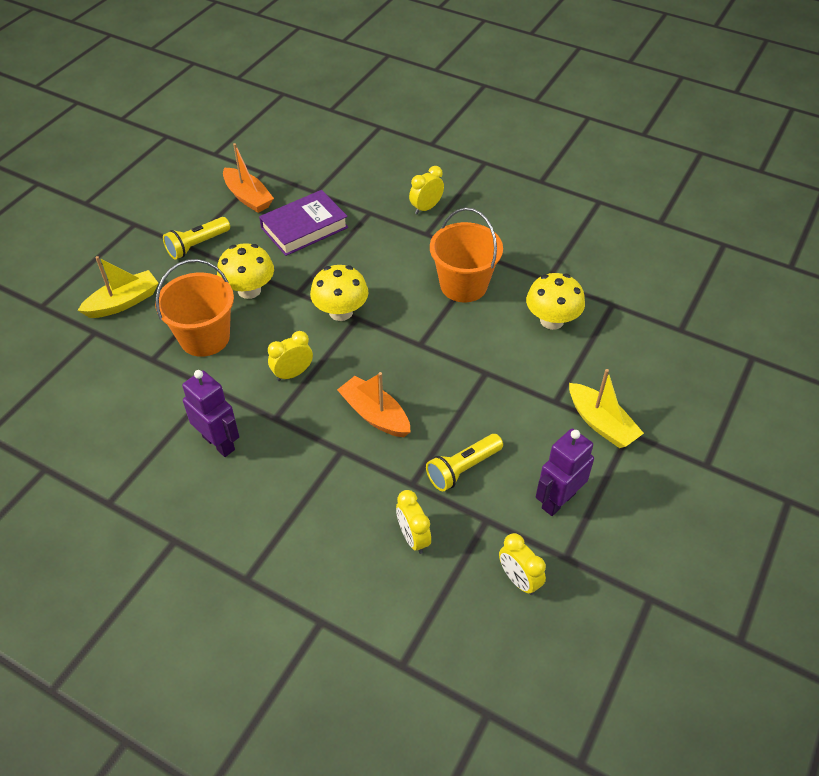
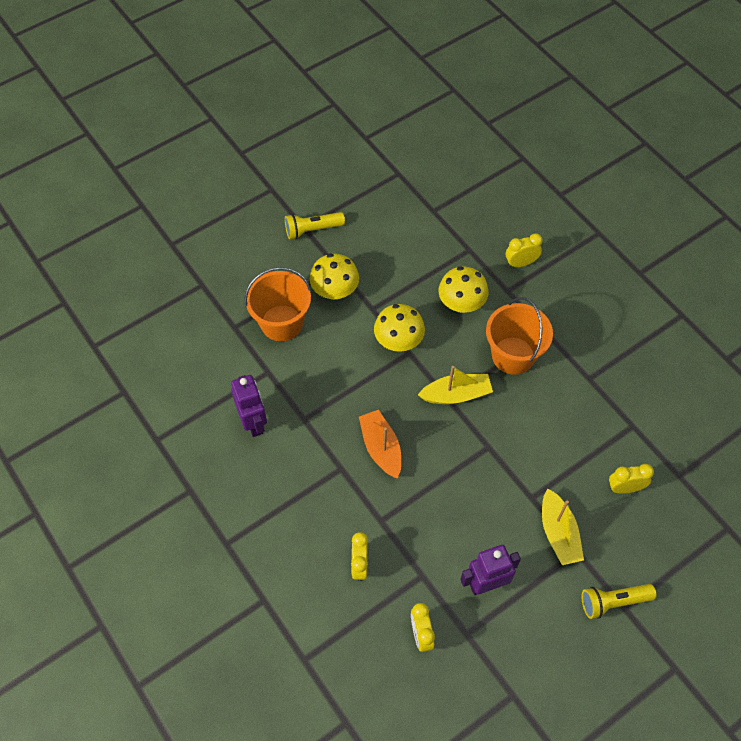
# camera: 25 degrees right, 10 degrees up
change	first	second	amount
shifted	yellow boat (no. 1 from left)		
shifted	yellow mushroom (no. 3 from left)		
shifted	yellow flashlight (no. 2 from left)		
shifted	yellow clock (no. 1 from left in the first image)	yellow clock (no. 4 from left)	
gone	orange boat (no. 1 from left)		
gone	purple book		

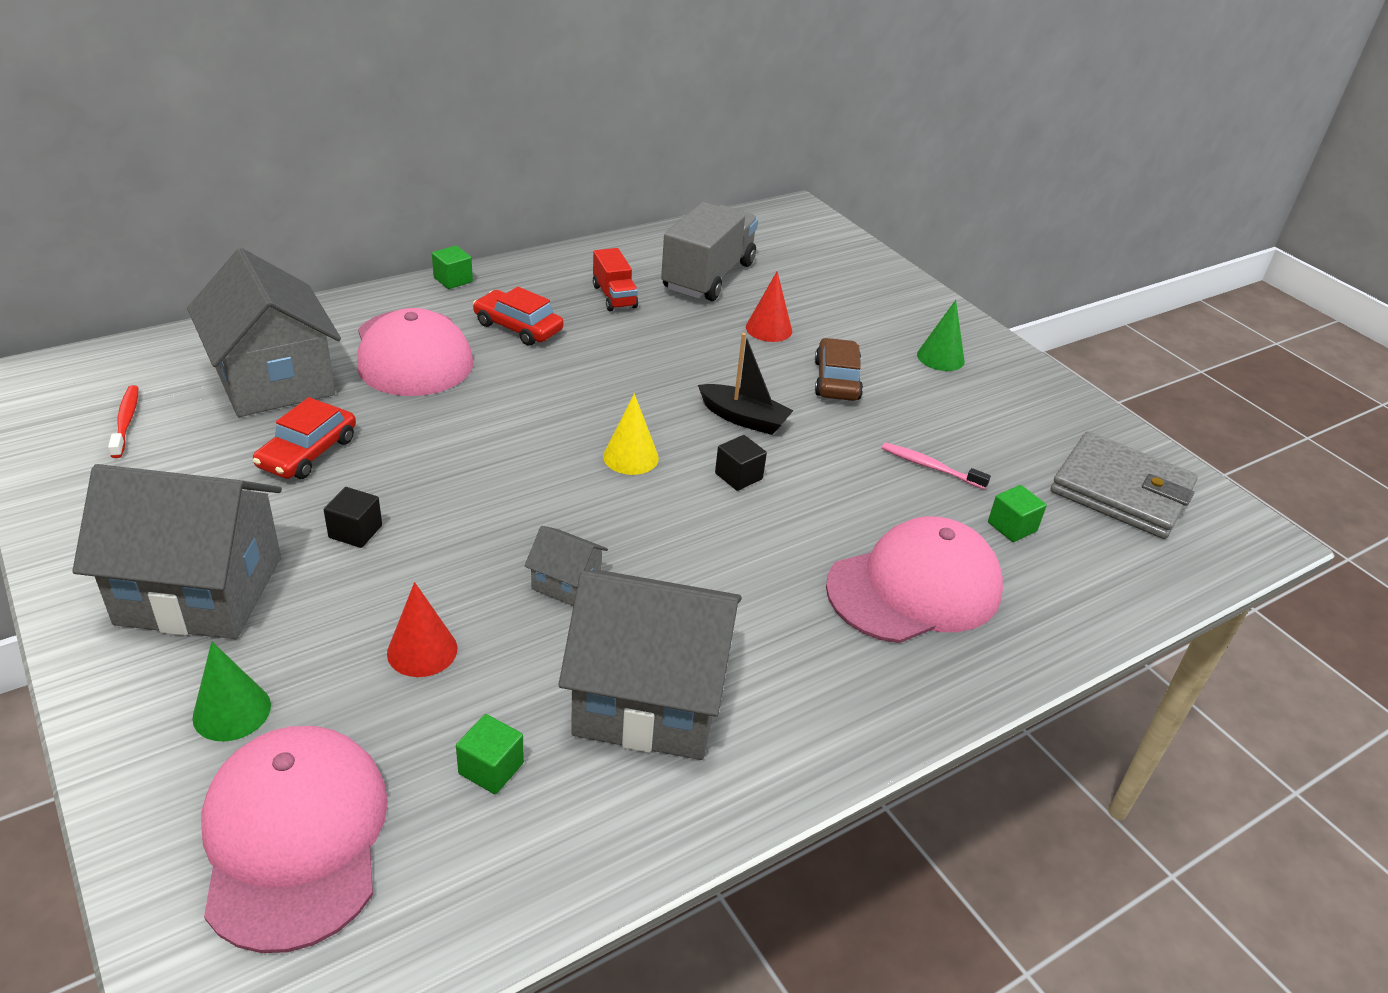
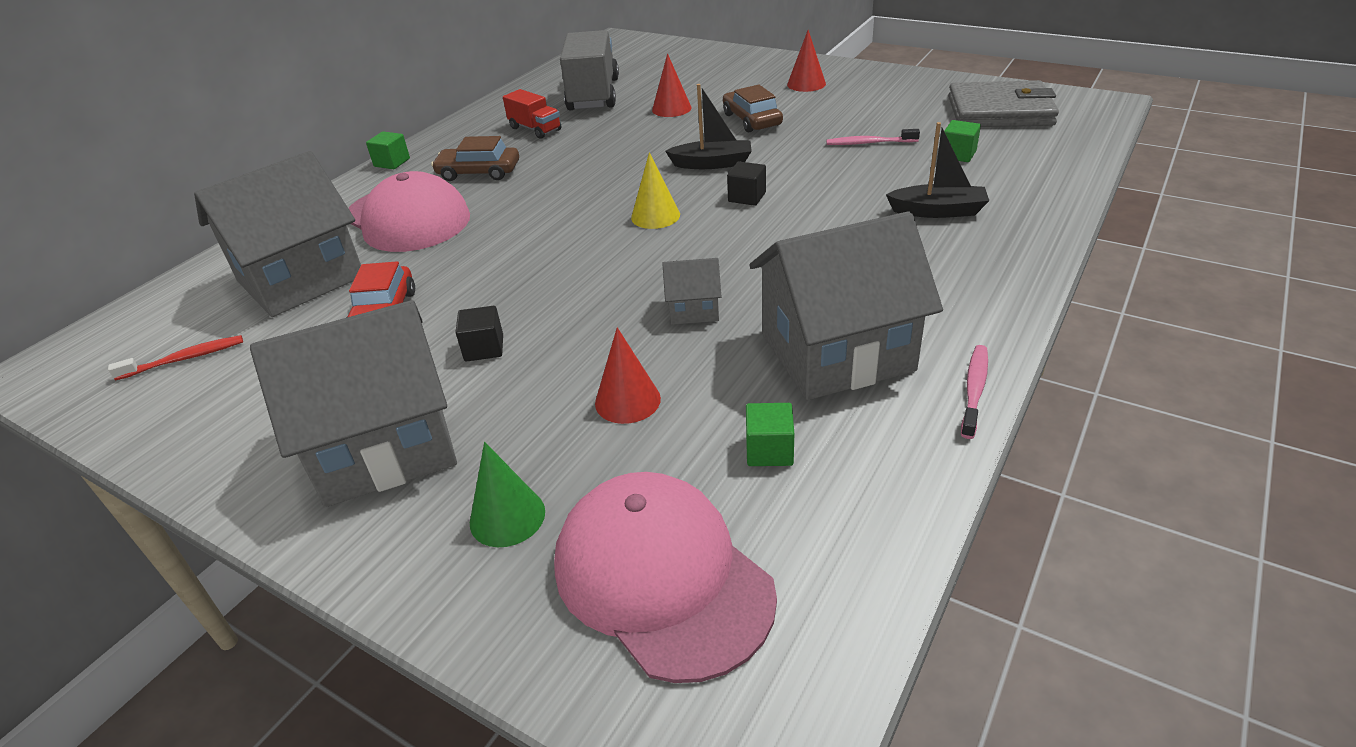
# camera: 20 degrees left, 0 degrees up
change	first	second	amount
rotated	red toothbrush		105 degrees clockwise
rotated	grey house (no. 2 from left in the first image)	grey house (no. 1 from left)	75 degrees counterclockwise
repainted	red car (no. 2 from left)	brown car (no. 1 from left)	
repainted	green cone (no. 2 from left)	red cone (no. 3 from left)	
swapped	pink cap (no. 3 from left)	black boat (no. 2 from left)	
new		pink toothbrush (no. 2 from left)	

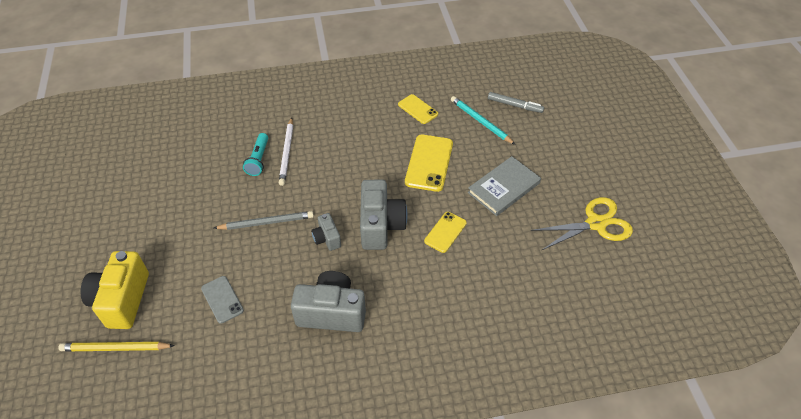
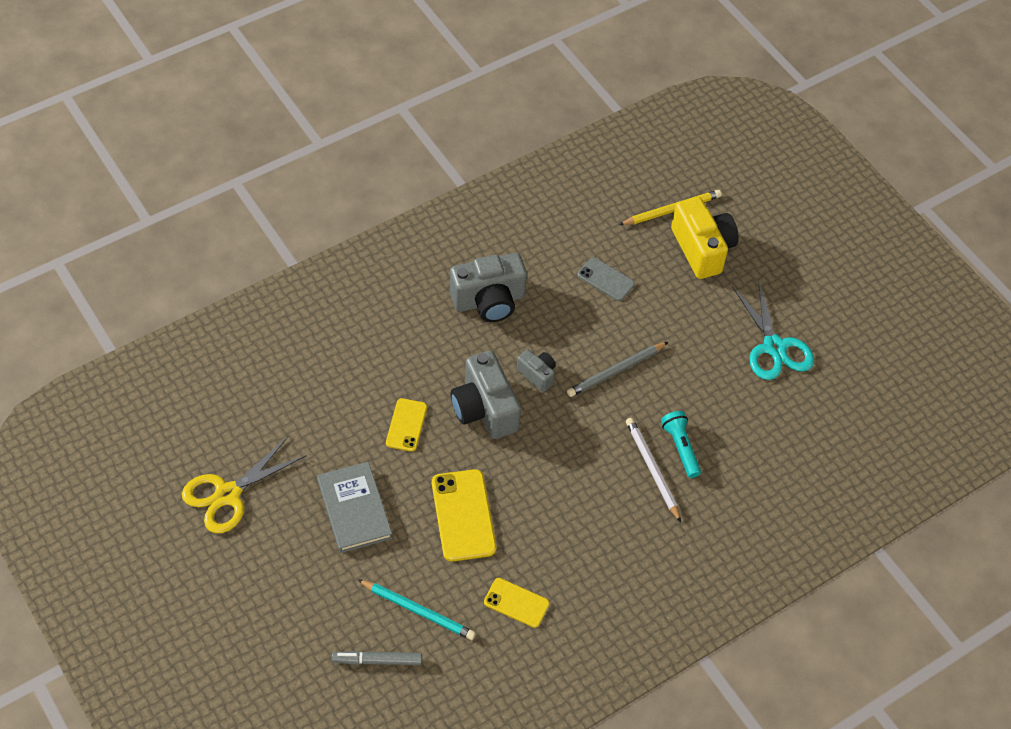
# camera: 155 degrees right, 5 degrees up
change	first	second	amount
rotated	grey book		45 degrees counterclockwise
new		turquoise scissors	

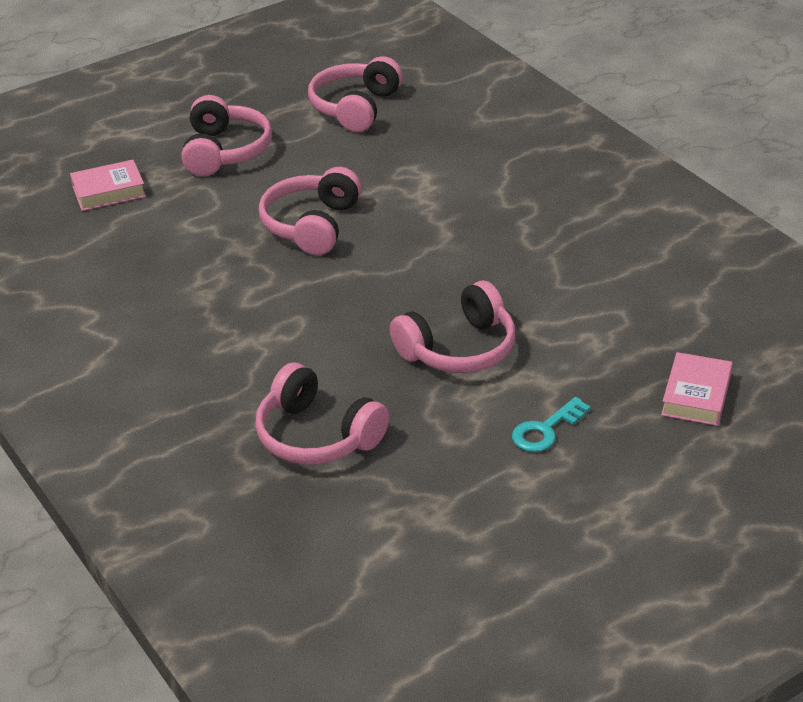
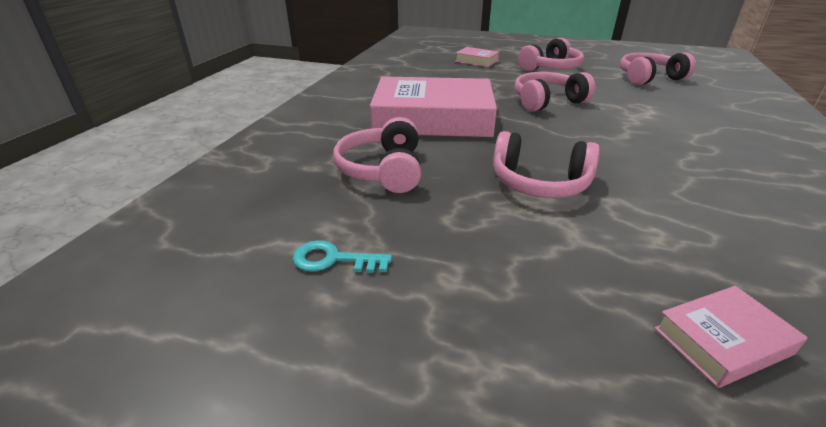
# camera: 50 degrees right, 5 degrees down
change	first	second	amount
shifted	turquoise key		
new		pink book (no. 1 from left)	

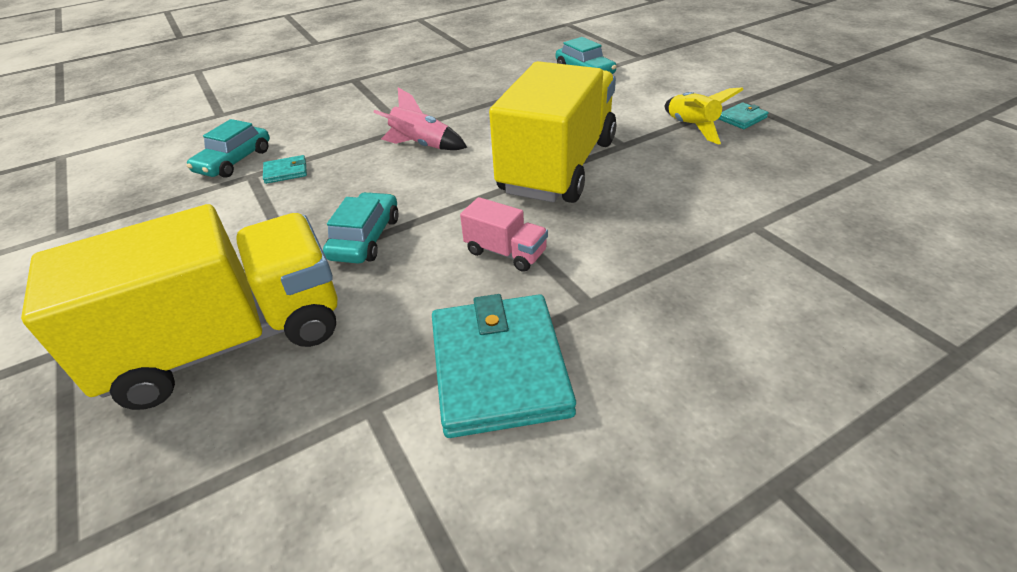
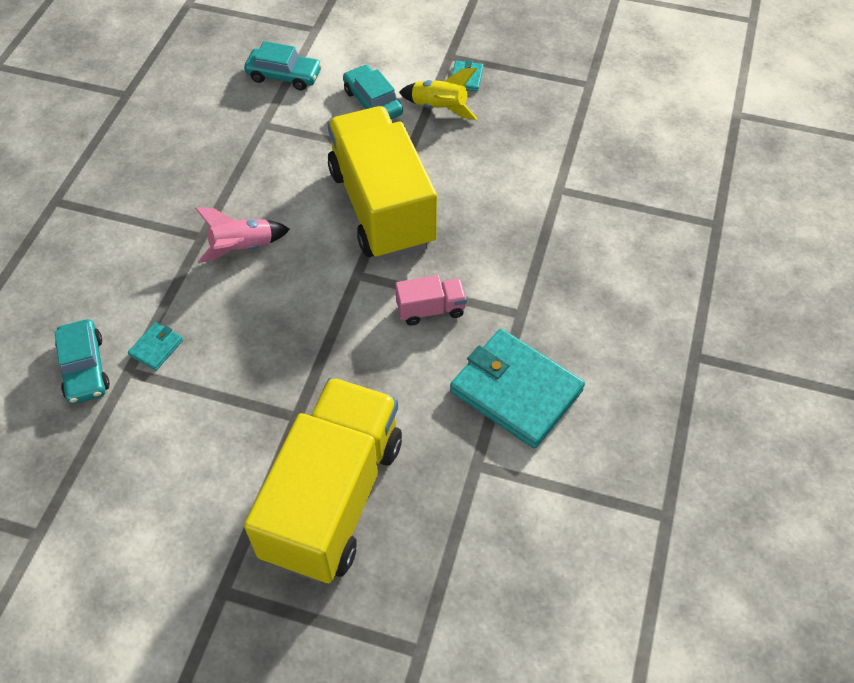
# camera: 45 degrees left, 15 degrees up
change	first	second	amount
shifted	turquoise car (no. 2 from left in the first image)	turquoise car (no. 3 from left)	

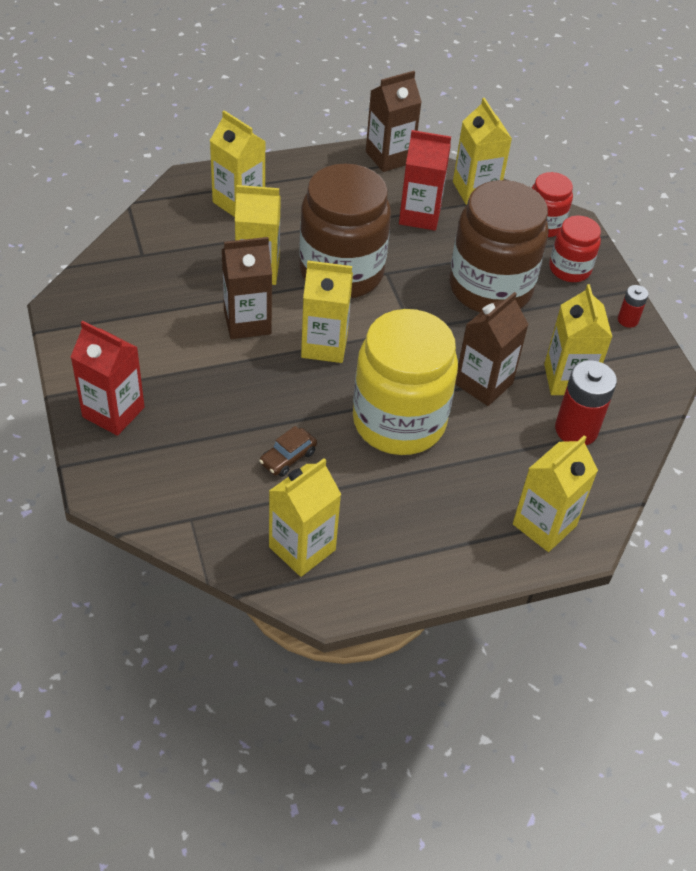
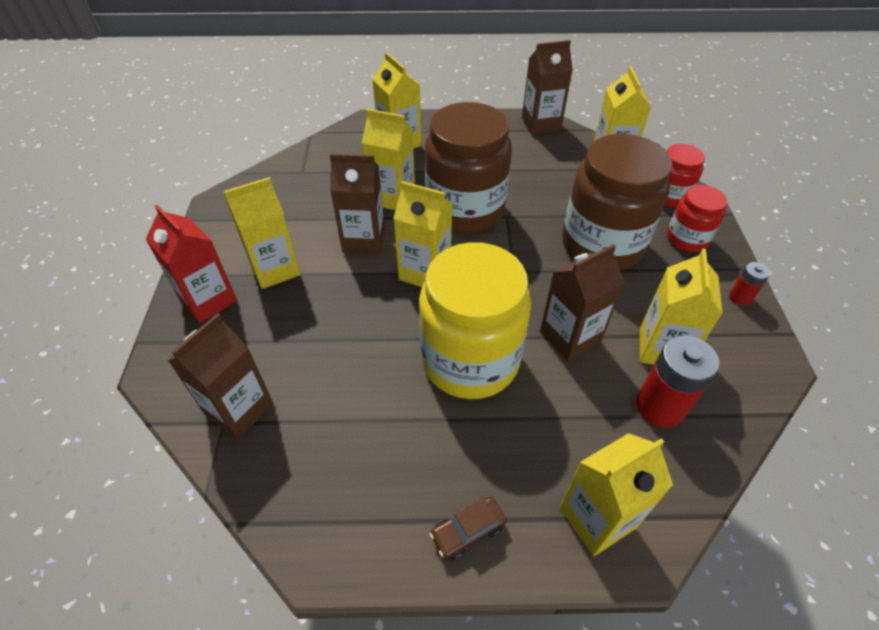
# camera: 20 degrees right, 0 degrees up
change	first	second	amount
new		brown carton (no. 1 from left)	
shifted	yellow carton (no. 3 from left in the first image)	yellow carton (no. 1 from left)	
shifted	brown car		
gone	red carton (no. 2 from left)		

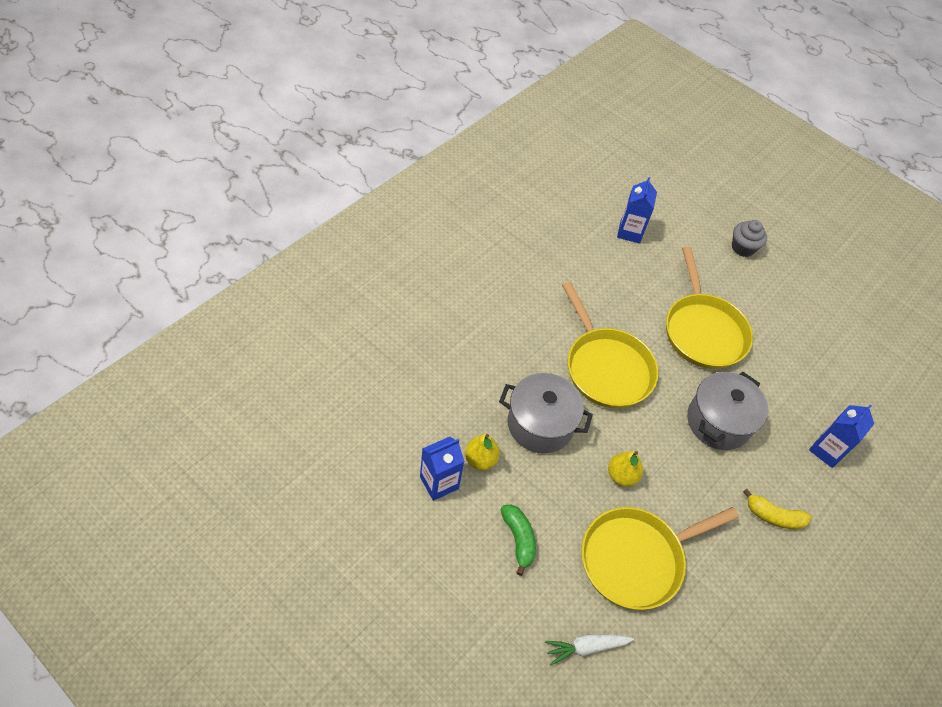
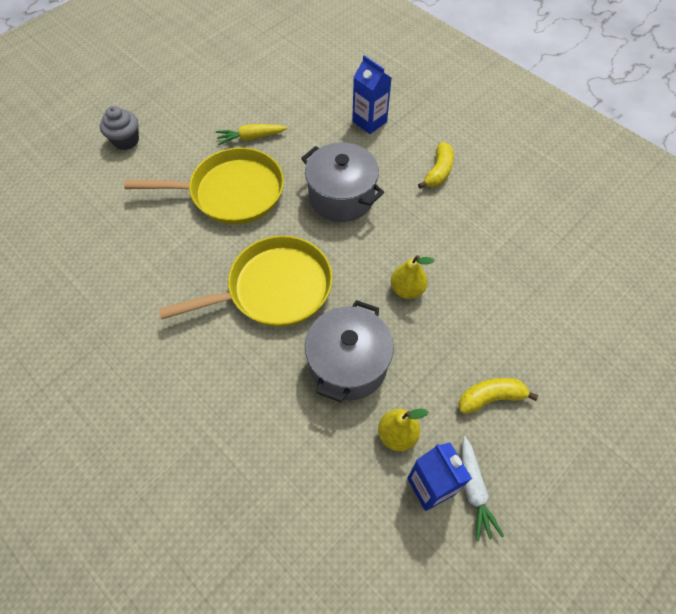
# camera: 80 degrees left, 5 degrees up
change	first	second	amount
new		yellow carrot	
repainted	green banana	yellow banana (no. 2 from left)	
shifted	white carrot		
gone	yellow pan (no. 2 from left)		
gone	blue carton (no. 2 from left)		

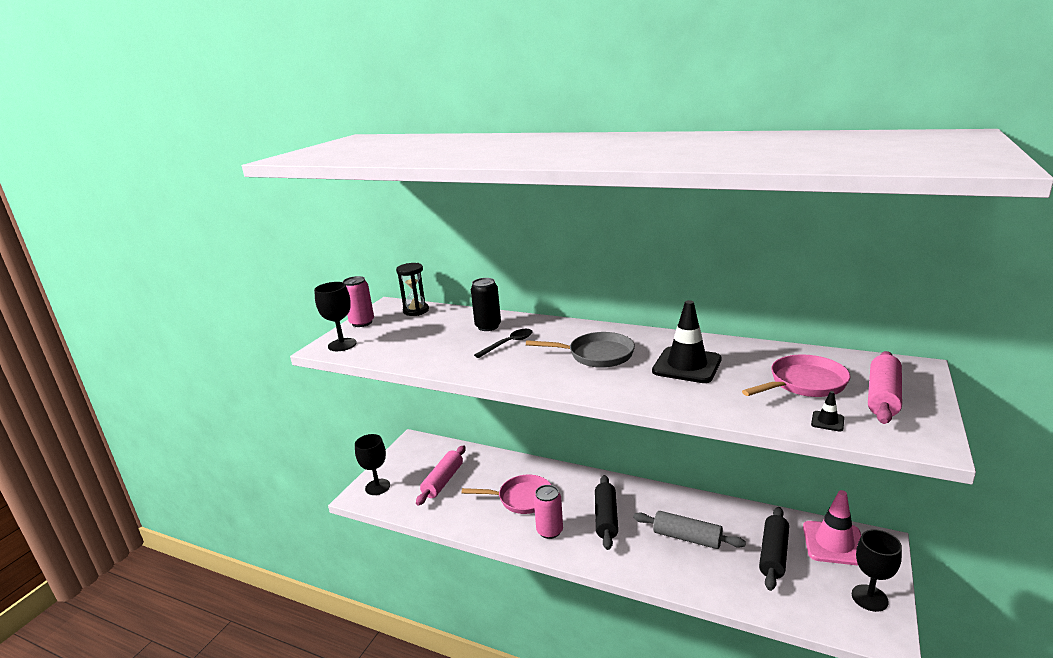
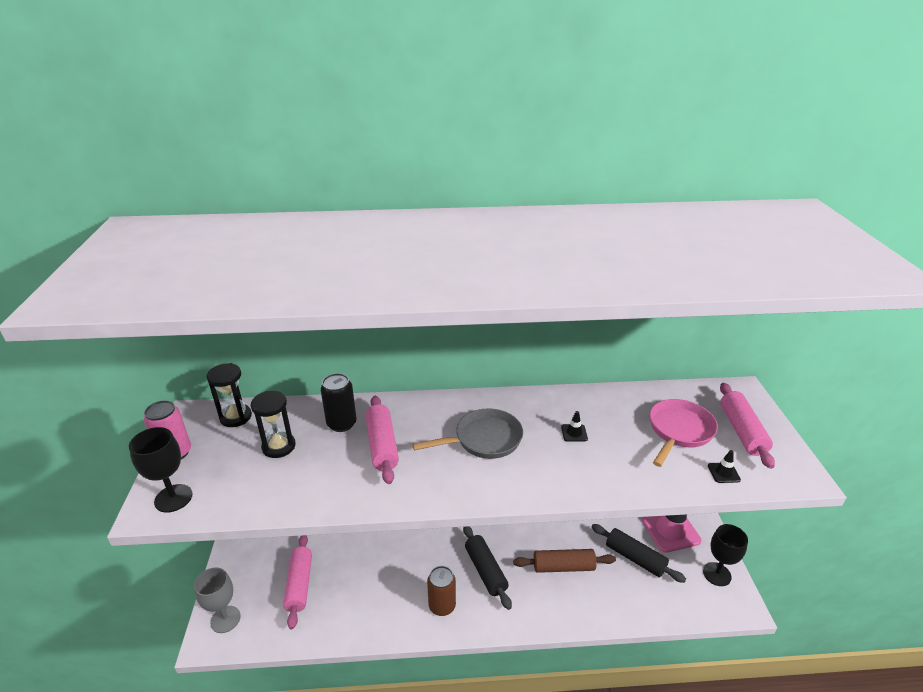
# camera: 30 degrees left, 10 degrees up
change	first	second	amount
repainted	black goblet (no. 2 from left)	grey goblet	
new		black hourglass (no. 2 from left)	
swapped	black spoon	pink rolling pin (no. 2 from left)	
repainted	pink can (no. 2 from left)	brown can	
repainted	grey rolling pin	brown rolling pin	
scaled	black traffic cone (no. 1 from left)		x0.42
rotated	black rolling pin (no. 2 from left)		45 degrees counterclockwise
gone	pink pan (no. 1 from left)		

